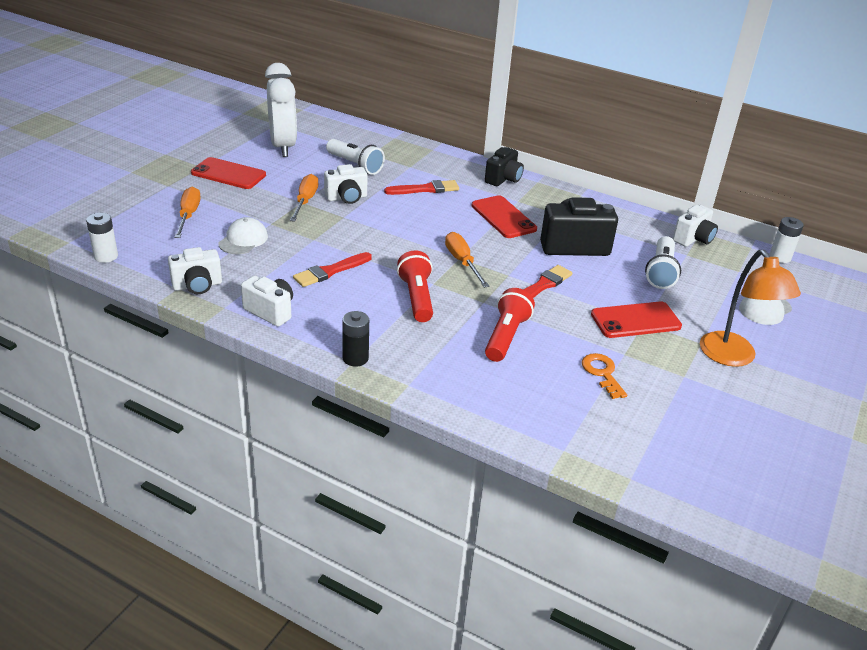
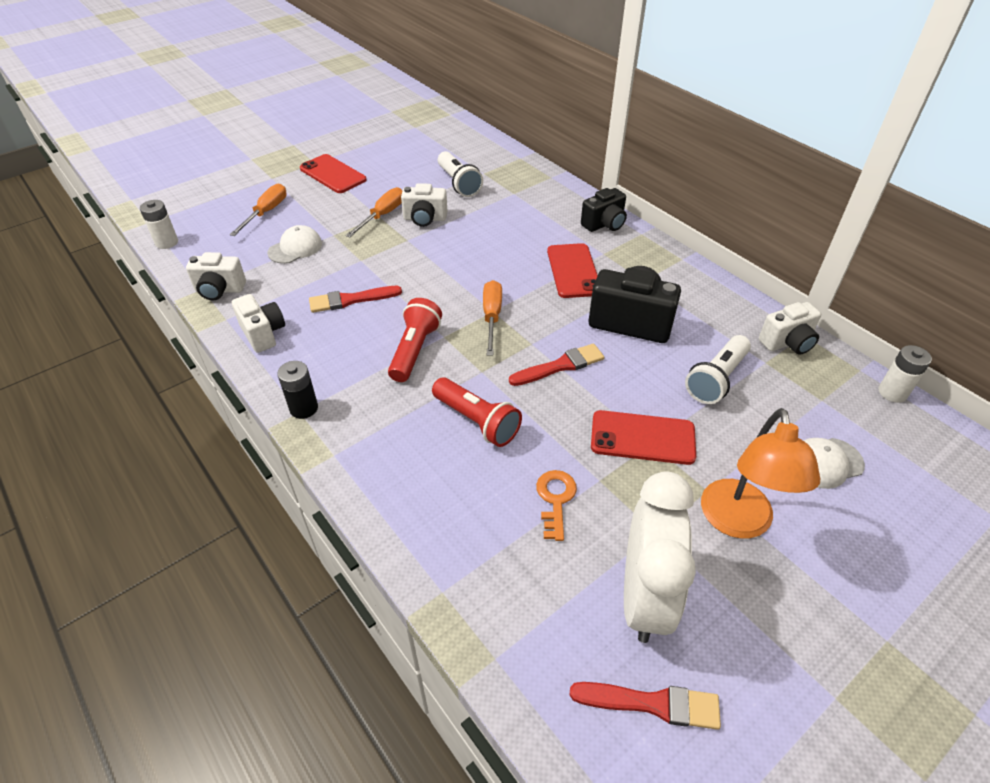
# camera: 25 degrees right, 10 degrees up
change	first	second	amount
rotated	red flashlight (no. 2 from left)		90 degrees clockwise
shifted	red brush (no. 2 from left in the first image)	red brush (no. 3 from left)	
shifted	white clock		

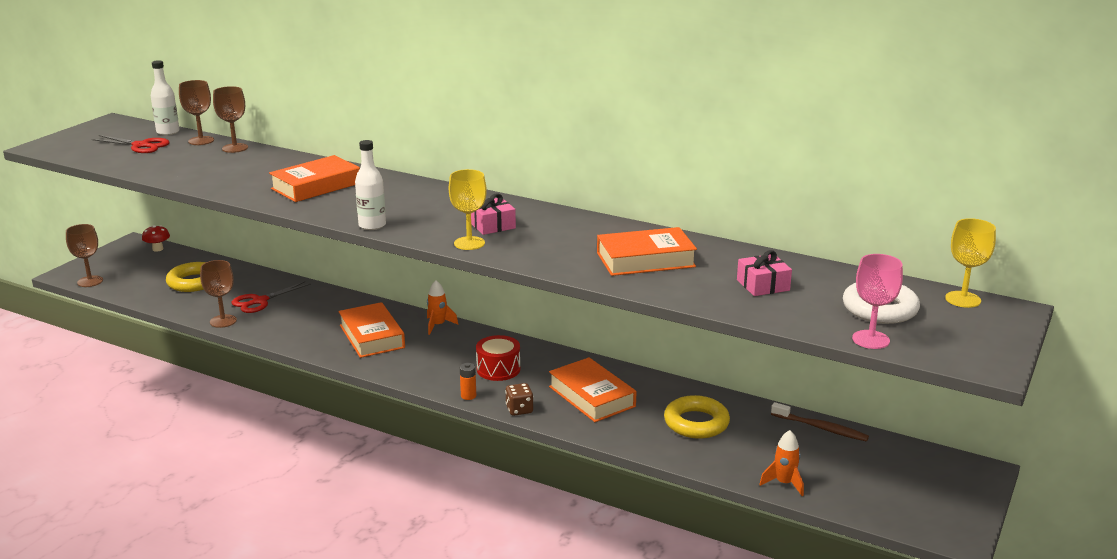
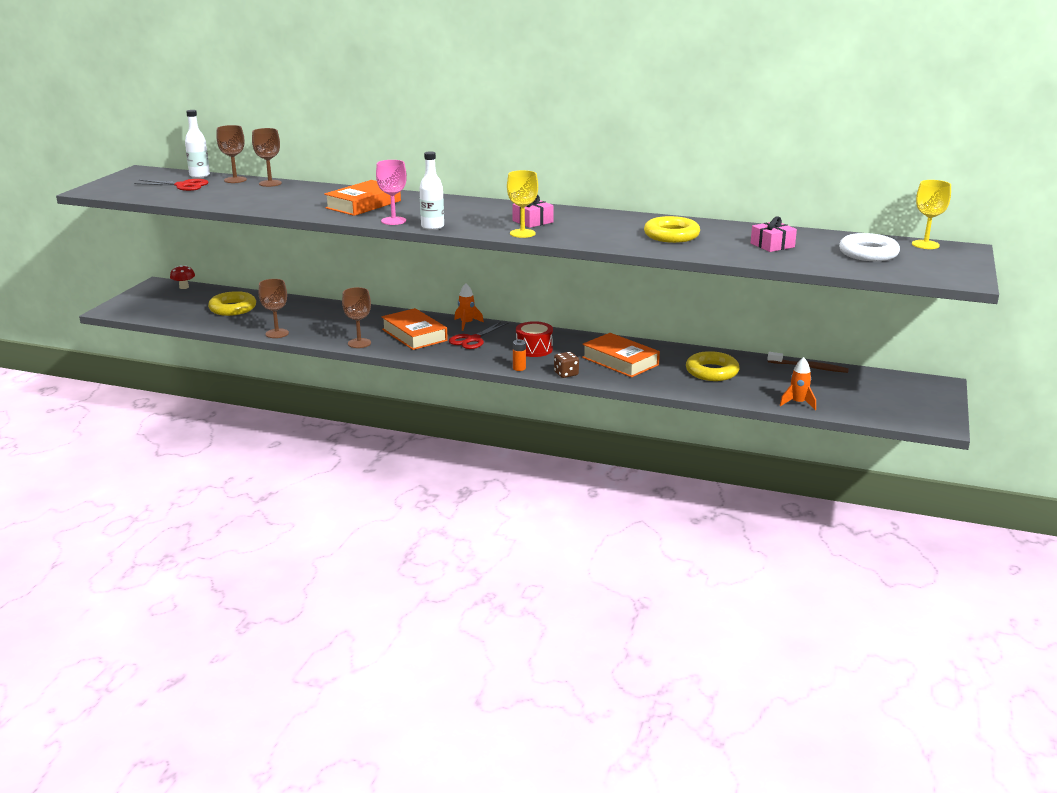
# camera: 10 degrees left, 0 degrees up
change	first	second	amount
shifted	brown goblet (no. 1 from left in the first image)	brown goblet (no. 4 from left)	
shifted	pink goblet		
shifted	red scissors (no. 2 from left)		
swapped	orange book (no. 4 from left)	yellow ring (no. 2 from left)	

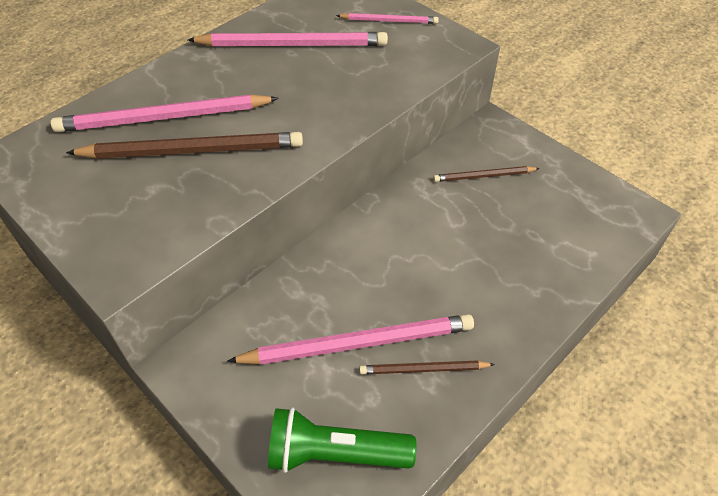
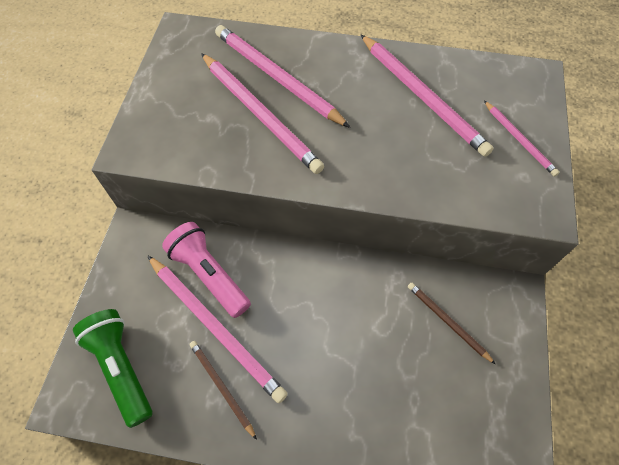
# camera: 55 degrees right, 10 degrees up
change	first	second	amount
new		pink flashlight	
repainted	brown pencil (no. 1 from left)	pink pencil (no. 2 from left)	

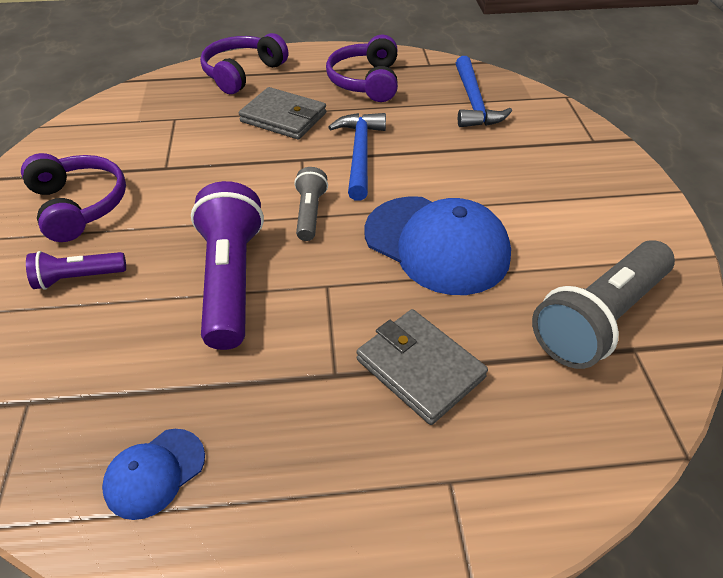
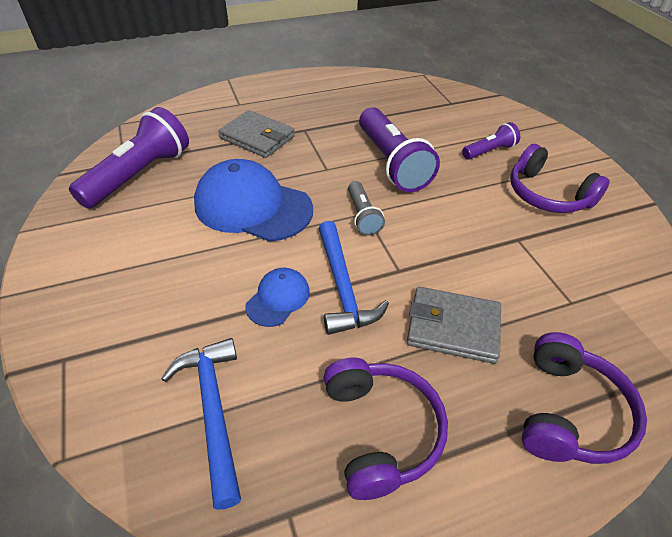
# camera: 165 degrees right, 0 degrees up
change	first	second	amount
repainted	grey flashlight (no. 2 from left)	purple flashlight (no. 1 from left)	
shifted	blue cap (no. 1 from left in the first image)	blue cap (no. 2 from left)	

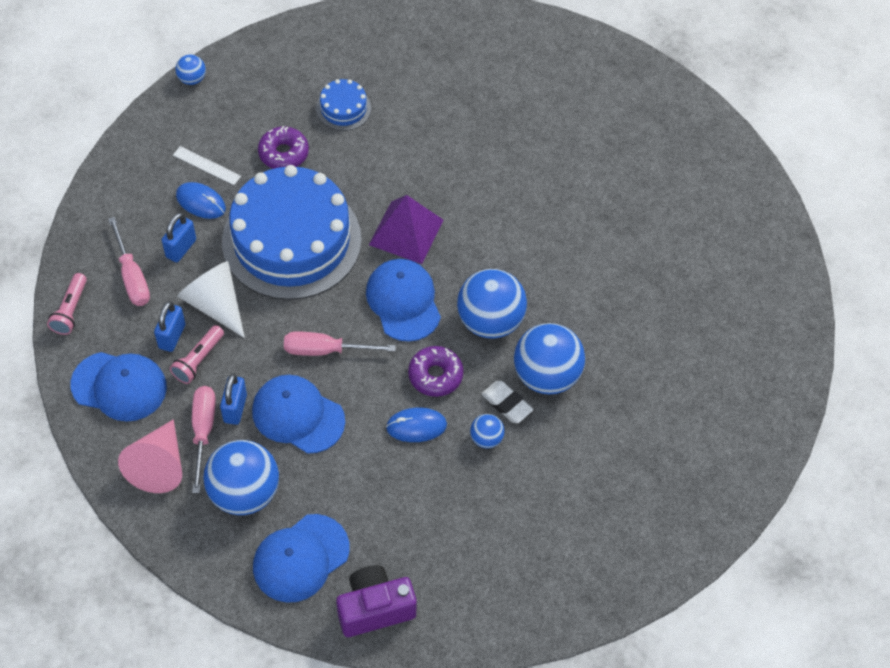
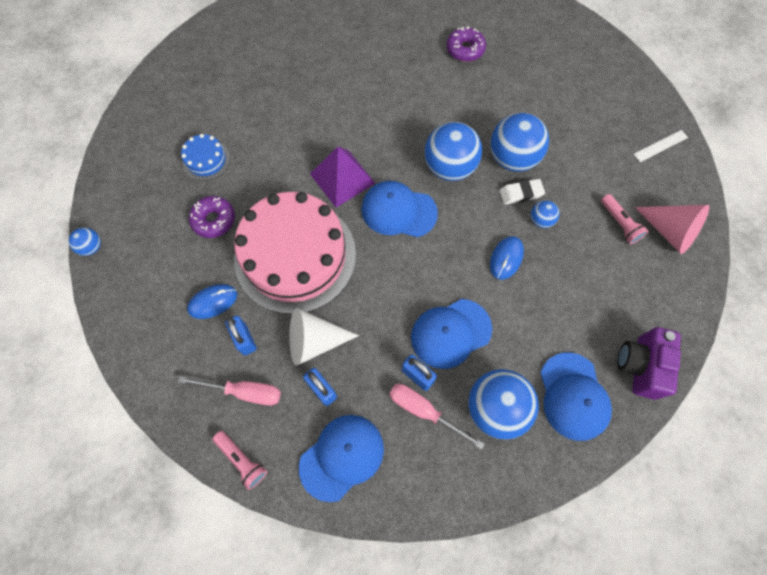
# camera: 55 degrees left, 10 degrees up
change	first	second	amount
repainted	blue cake (no. 1 from left)	pink cake	
shifted	purple donut (no. 2 from left)		
shifted	pink flashlight (no. 2 from left)		
shifted	white ruler		
shifted	pink cone		
gone	pink screwdriver (no. 3 from left)		

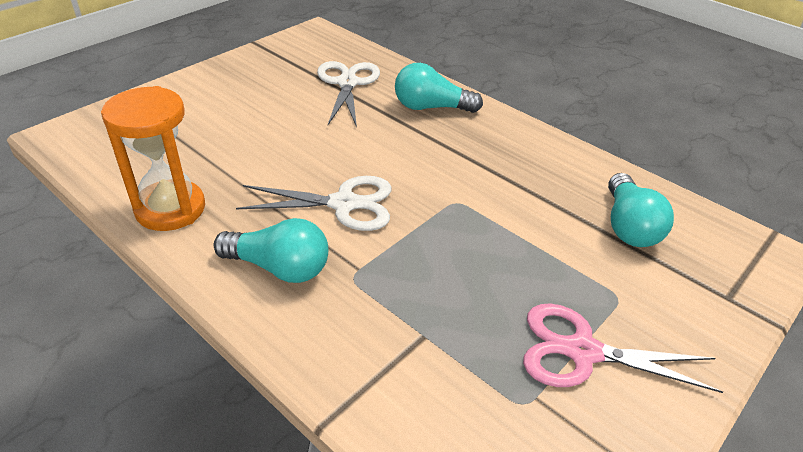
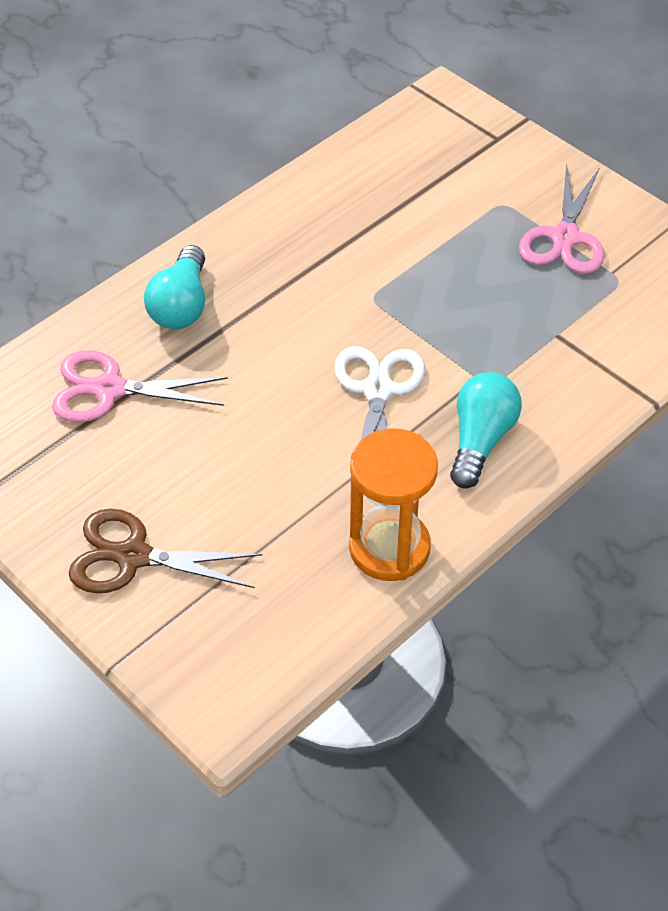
# camera: 85 degrees left, 10 degrees up
change	first	second	amount
repainted	white scissors (no. 2 from left)	pink scissors (no. 1 from left)	
new		brown scissors	
gone	turquoise light bulb (no. 3 from left)		

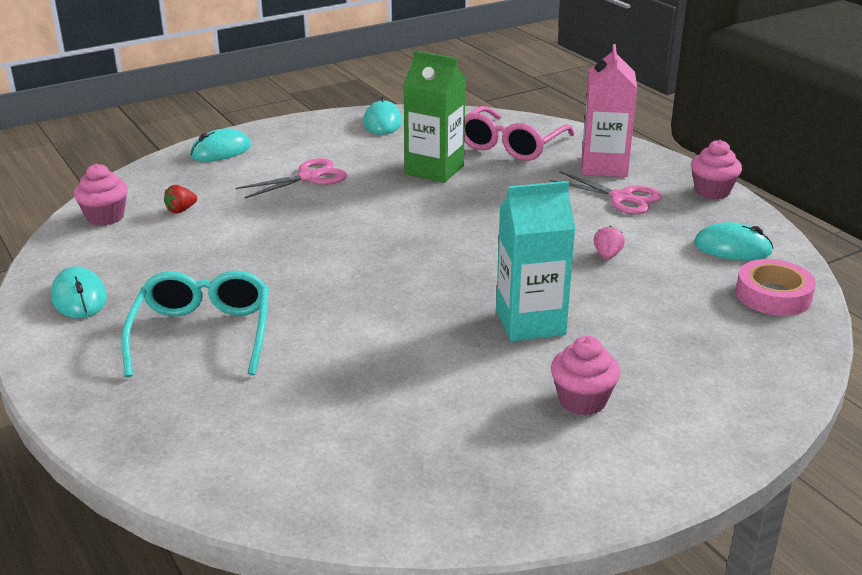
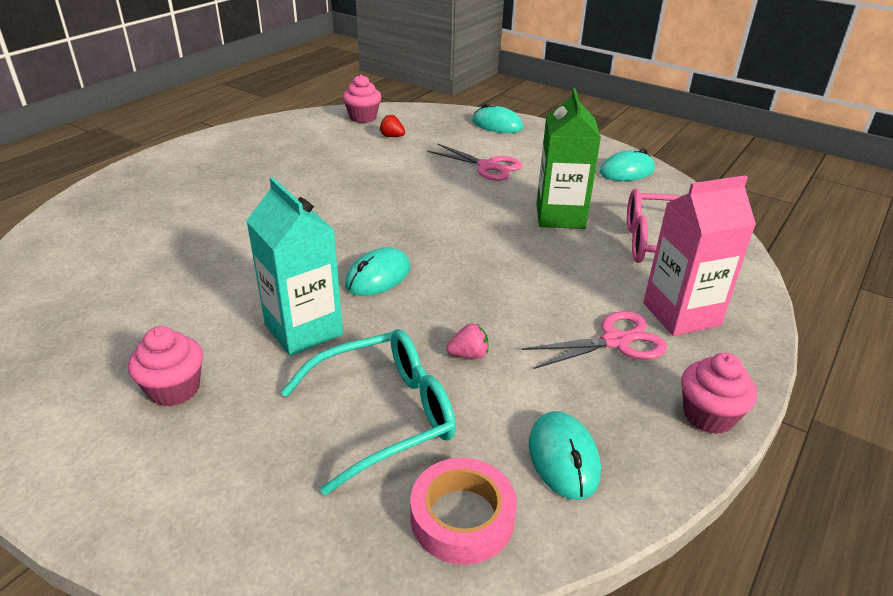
# camera: 65 degrees right, 5 degrees up
change	first	second	amount
shifted	turquoise glasses		
shifted	turquoise mouse (no. 1 from left)		
rotated	pink scissors (no. 2 from left)		120 degrees counterclockwise

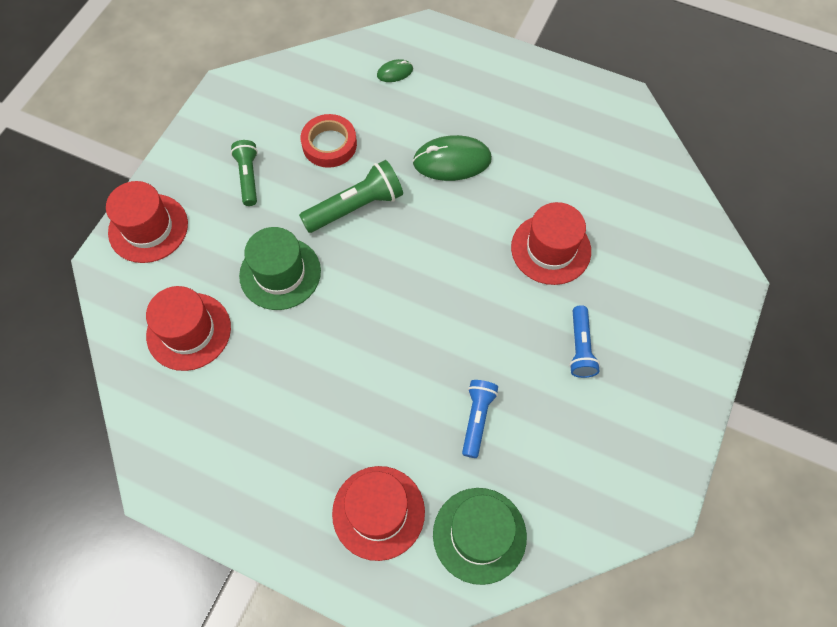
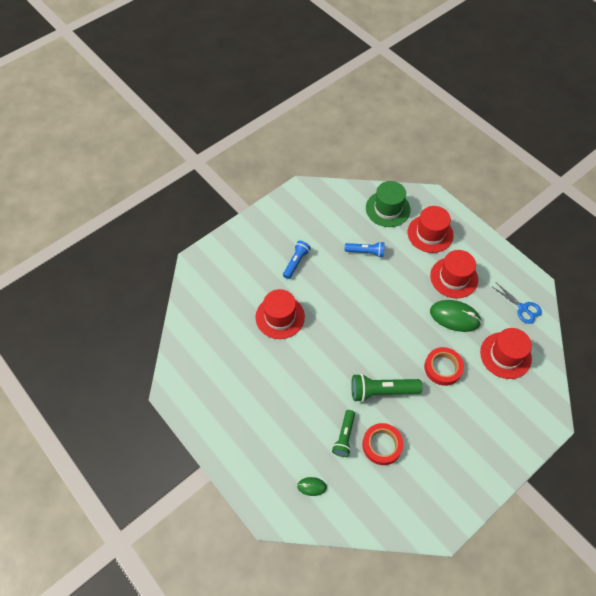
# camera: 155 degrees left, 5 degrees down
change	first	second	amount
shifted	green flashlight (no. 1 from left)		
rotated	blue flashlight (no. 1 from left in the first image)	blue flashlight (no. 2 from left)	120 degrees counterclockwise
swapped	green hat (no. 1 from left)	red tape (no. 2 from left)	
shifted	red hat (no. 1 from left in the first image)	red hat (no. 3 from left)	
shifted	green mouse (no. 2 from left)		
new		blue scissors	

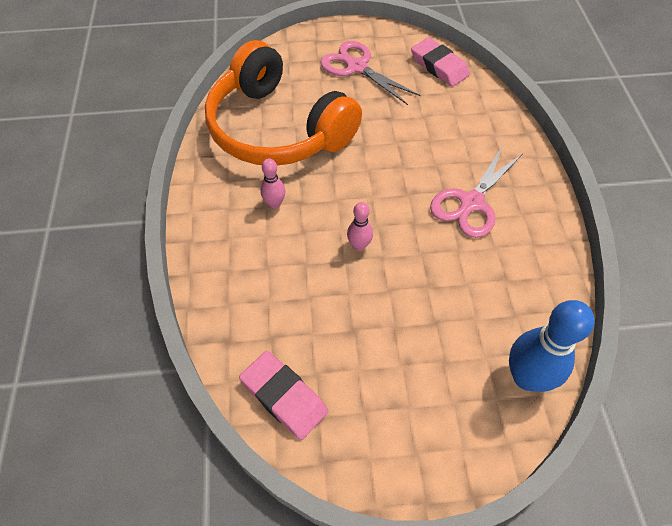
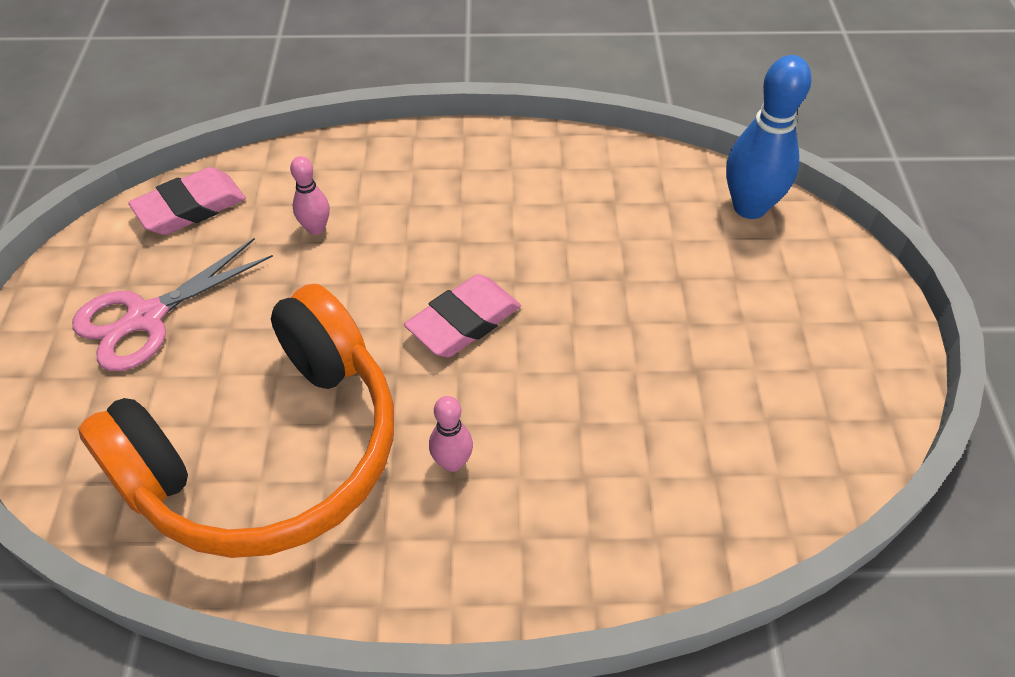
# camera: 85 degrees left, 5 degrees down
change	first	second	amount
shifted	pink bowling pin (no. 2 from left in the first image)	pink bowling pin (no. 1 from left)	
shifted	pink eraser (no. 1 from left in the first image)	pink eraser (no. 2 from left)	
gone	pink scissors (no. 2 from left)		

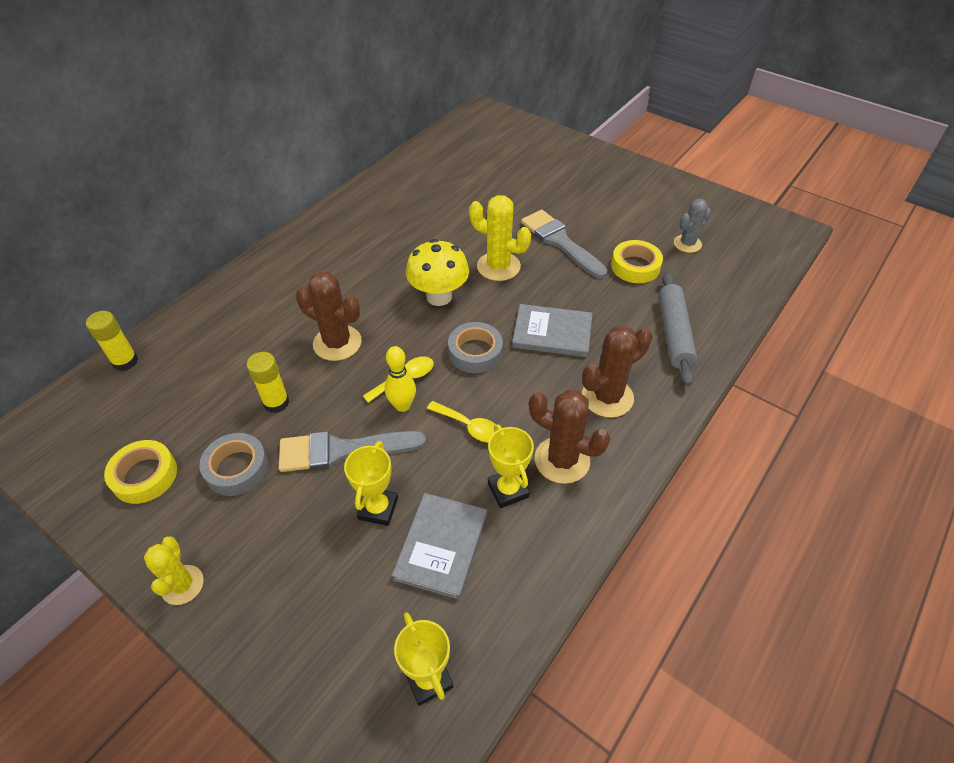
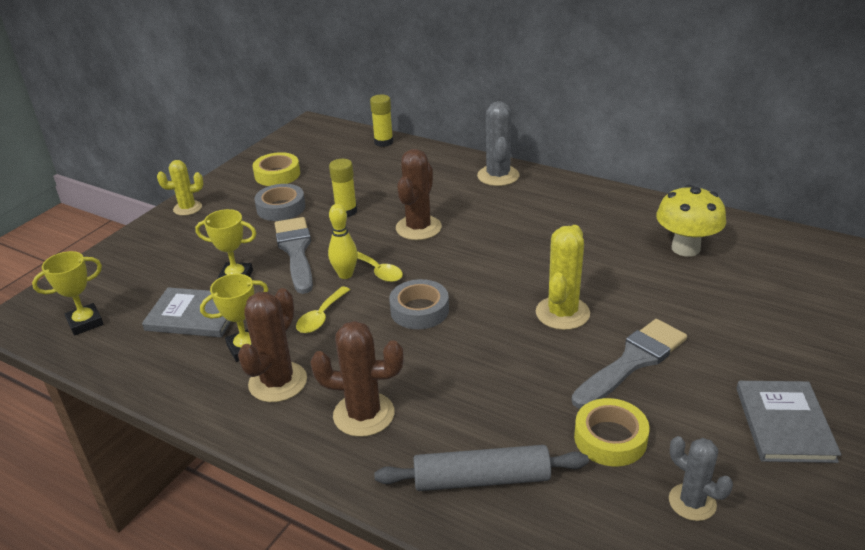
# camera: 85 degrees right, 15 degrees down
change	first	second	amount
rotated	brown cactus (no. 3 from left in the first image)	brown cactus (no. 2 from left)	45 degrees counterclockwise
new		grey cactus (no. 1 from left)	
shifted	yellow mushroom		
shifted	grey book (no. 2 from left)		

